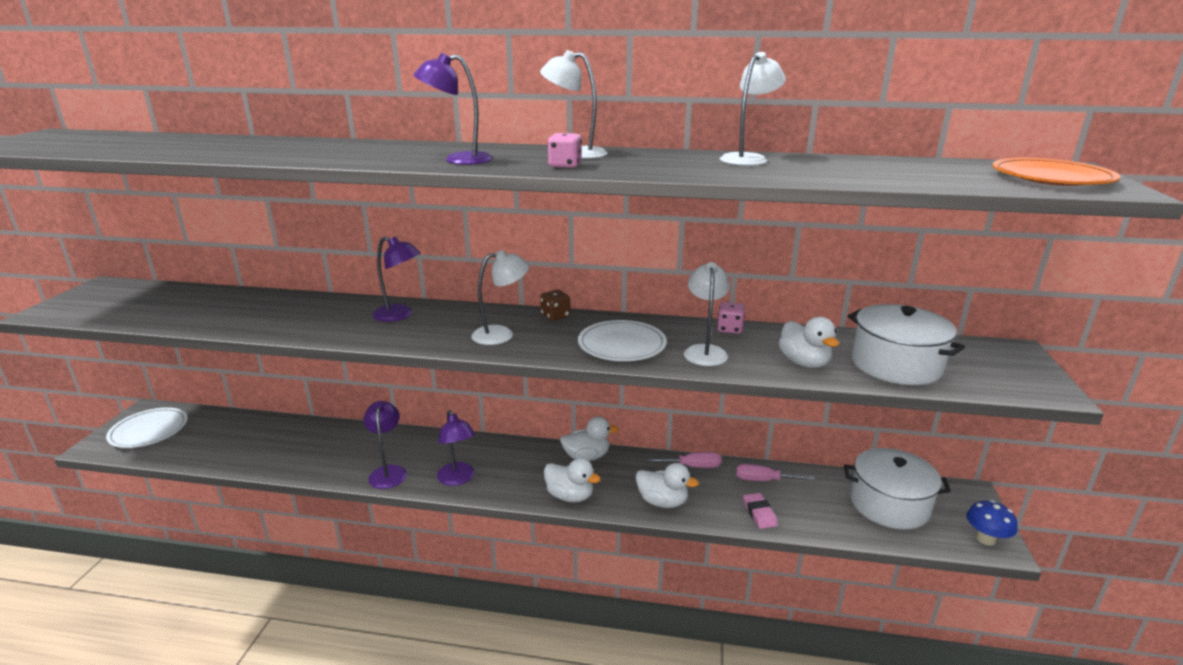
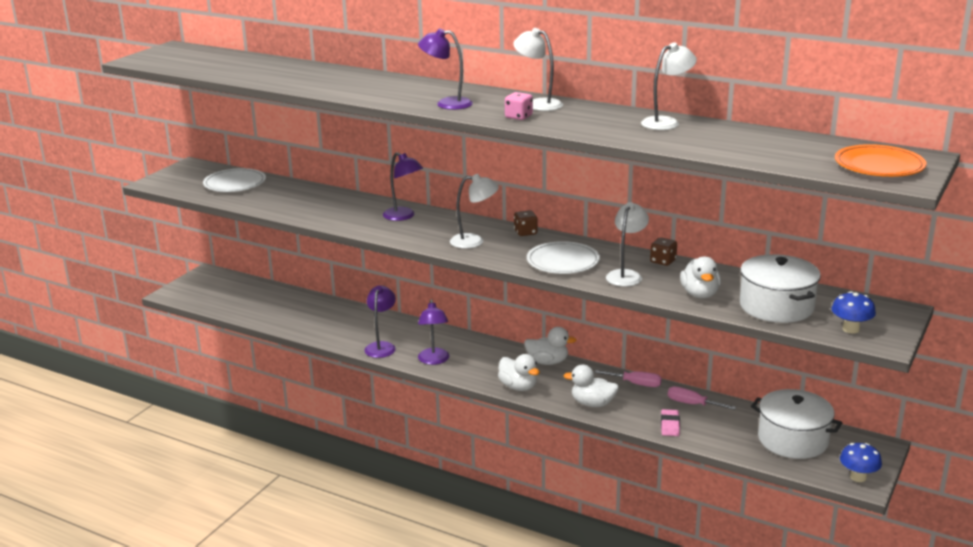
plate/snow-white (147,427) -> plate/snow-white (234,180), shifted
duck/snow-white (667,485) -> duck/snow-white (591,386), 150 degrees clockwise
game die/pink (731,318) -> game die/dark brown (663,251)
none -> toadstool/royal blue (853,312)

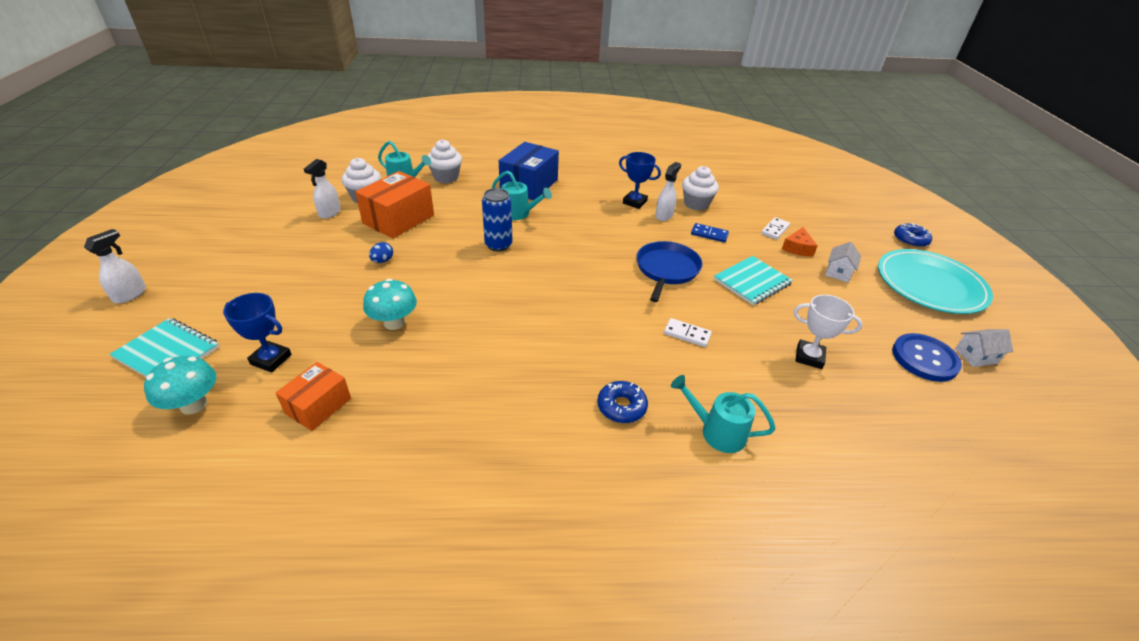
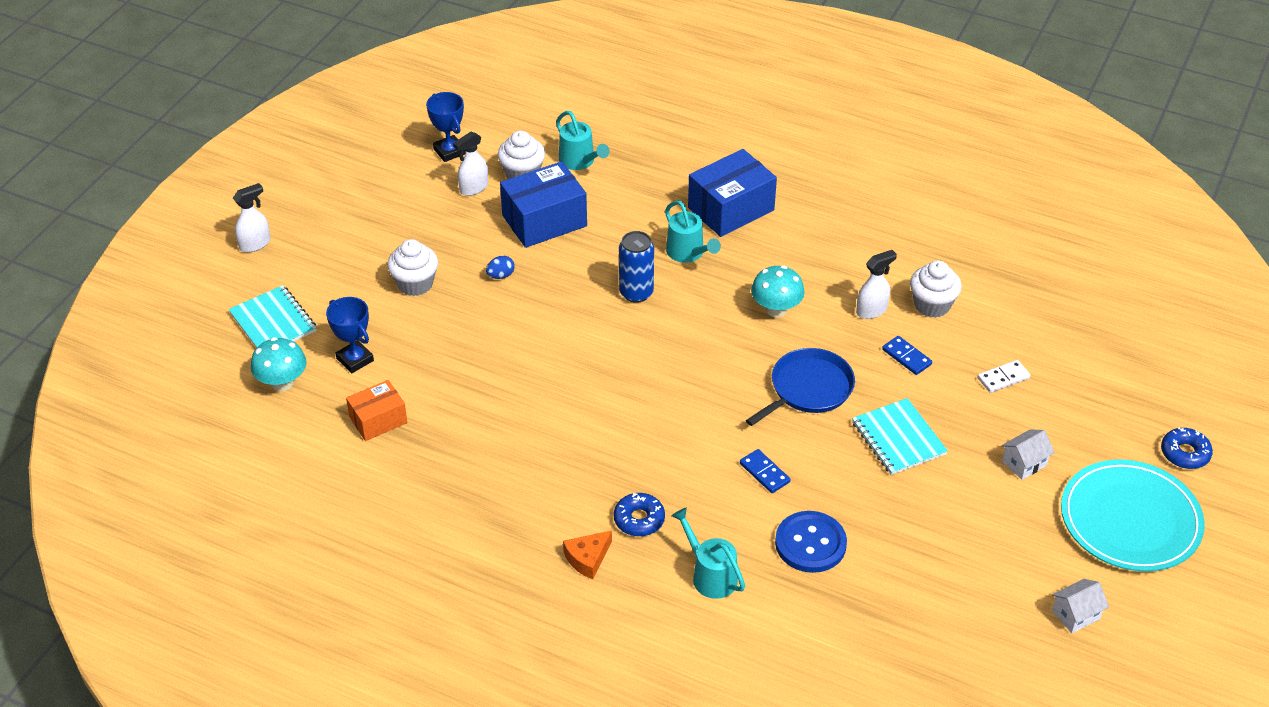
package/orange (394,205) -> package/royal blue (543,204)
toadstool/aqua (390,304) -> toadstool/aqua (778,291), shifted
fairy cake/snow-white (444,161) -> fairy cake/snow-white (412,267), shifted
award cup/royal blue (640,180) -> award cup/royal blue (445,127), shifted
domino piece/snow-white (688,332) -> domino piece/royal blue (765,471)
notepad/aqua (753,280) -> notepad/aqua (900,436), 75 degrees clockwise
cheese wedge/orange (800,242) -> cheese wedge/orange (587,554), shifted
award cup/snow-white (828,332) -> none
button/royal blue (927,357) -> button/royal blue (811,542), shifted
toy house/snow-white (984,348) -> toy house/snow-white (1080,606), 45 degrees counterclockwise

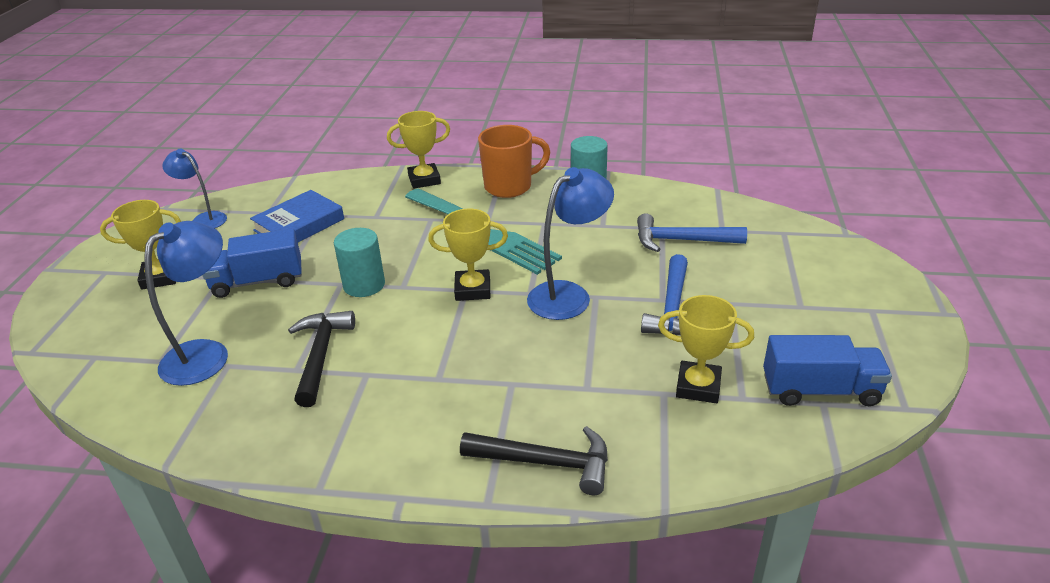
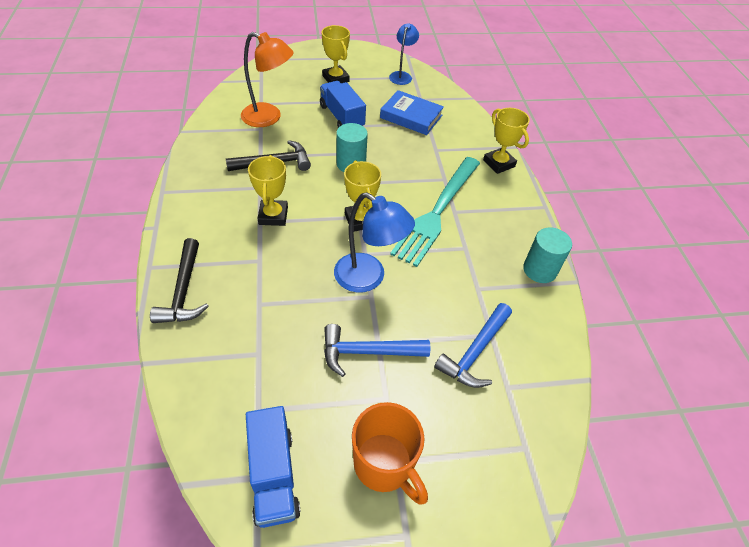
desk lamp/royal blue (186,303) -> desk lamp/orange (267,79)
tea mug/orange (514,161) -> tea mug/orange (390,453), shifted
hammer/royal blue (692,232) -> hammer/royal blue (473,345), 135 degrees counterclockwise
award cup/yellow (706,349) -> award cup/yellow (268,190), shifted

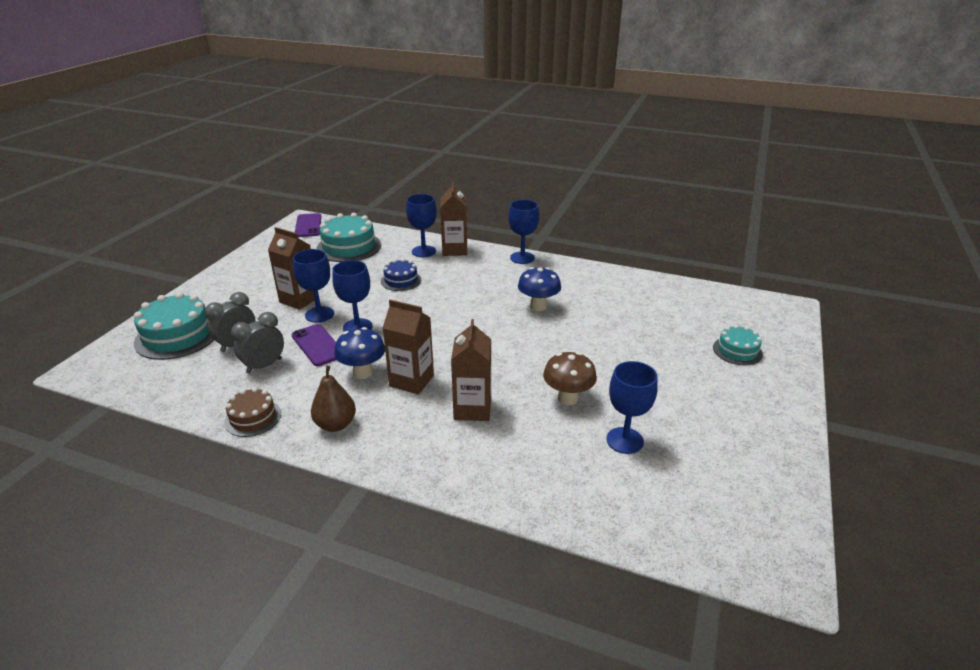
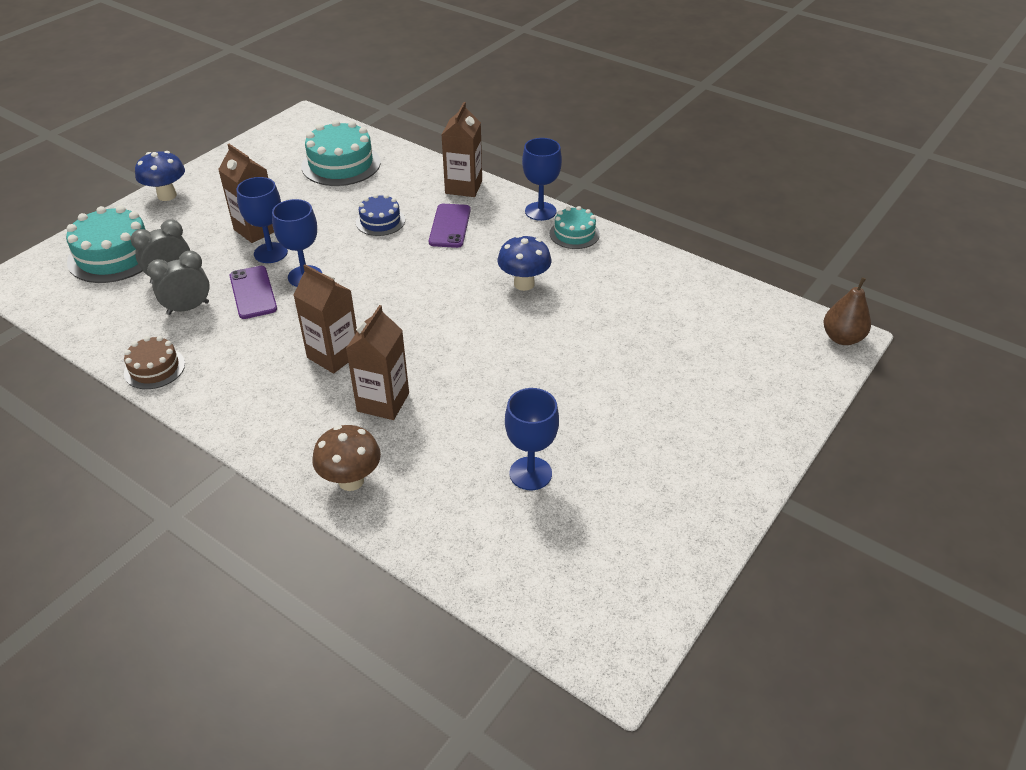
phone/violet (308,225) -> phone/violet (450,226), shifted
pear/dark brown (333,398) -> pear/dark brown (847,311), shifted
toadstool/royal blue (359,353) -> toadstool/royal blue (160,176), shifted
wine glass/royal blue (421,225) -> none
toadstool/dark brown (570,378) -> toadstool/dark brown (347,458), shifted
gateau/aqua (738,345) -> gateau/aqua (575,227), shifted

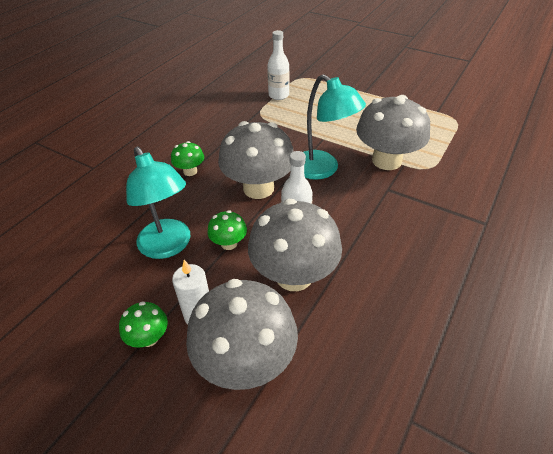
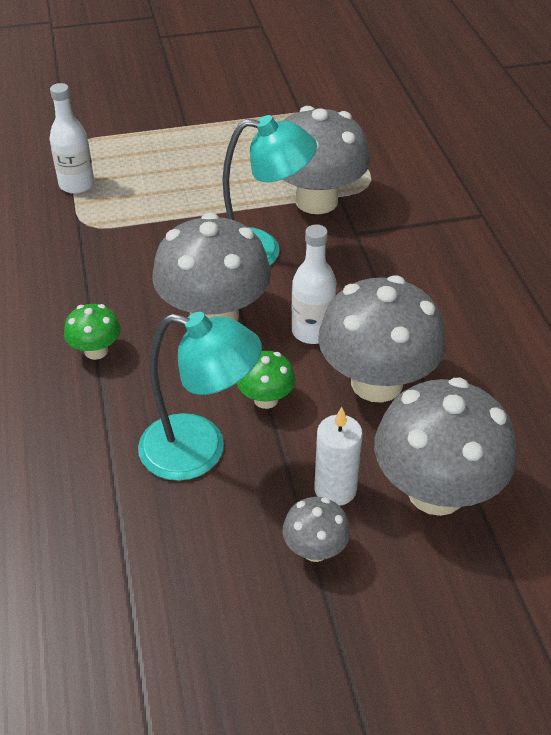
toadstool/emerald (143,324) -> toadstool/gray (316,529)

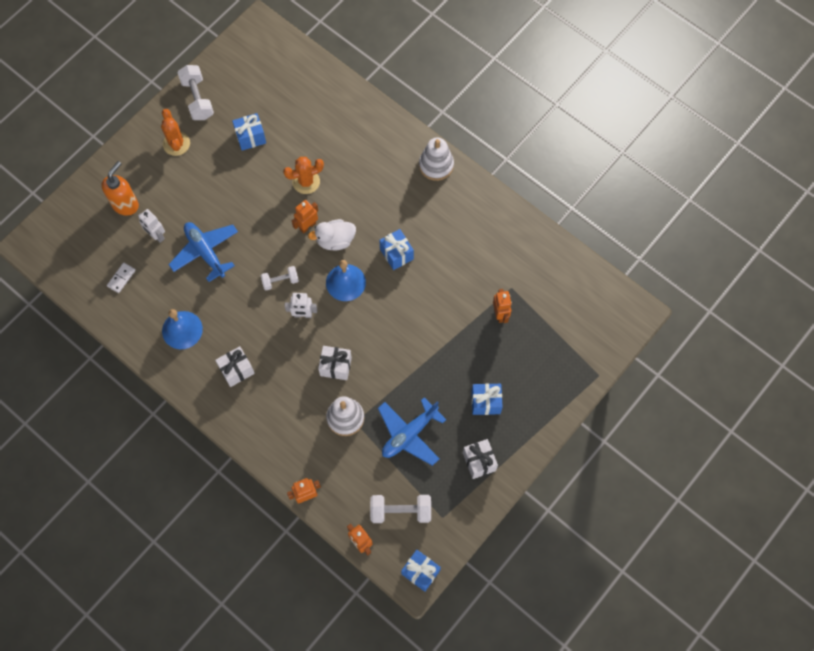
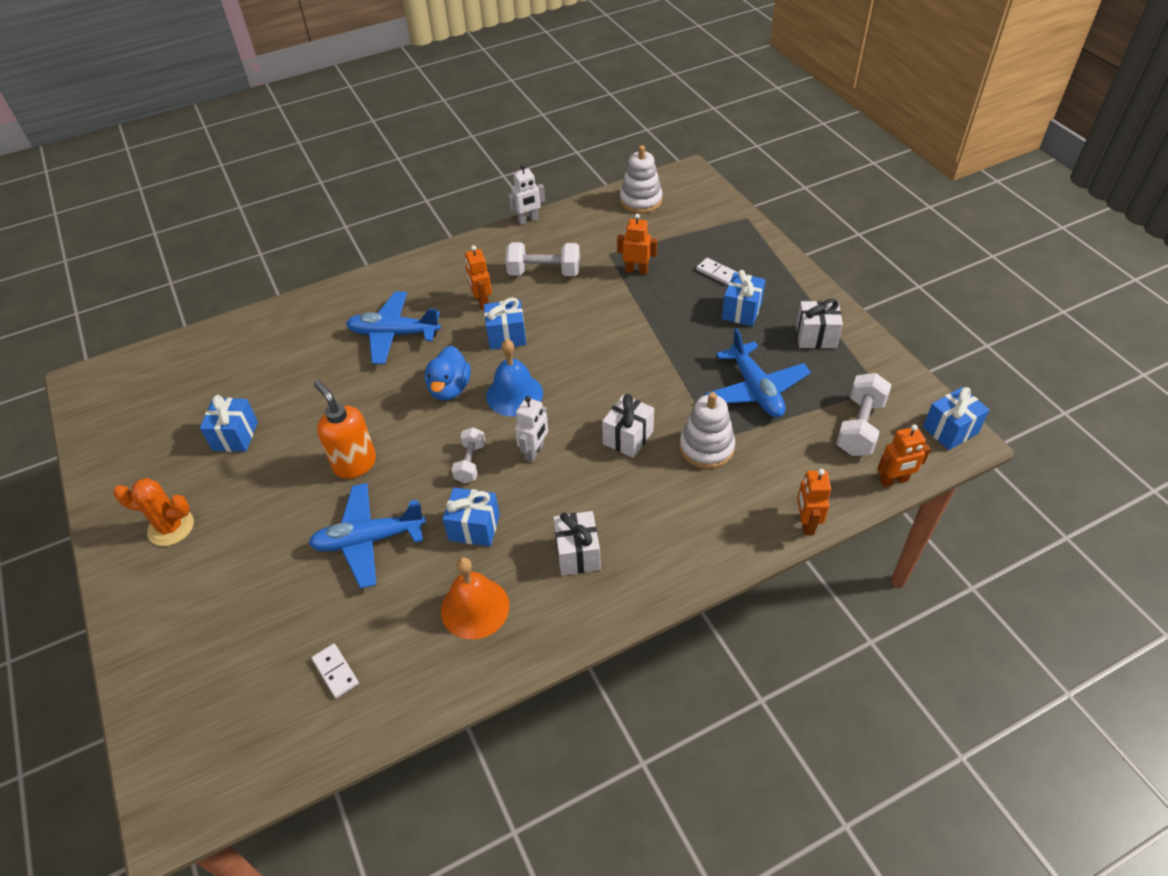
pump bottle/orange (120,188) -> pump bottle/orange (345,429), shifted
robot/snow-white (151,226) -> robot/snow-white (526,194), shifted
school bell/royal blue (182,329) -> school bell/orange (475,598)
hand weight/snow-white (195,92) -> hand weight/snow-white (543,259), shifted
prickly plant/orange (303,175) -> none
robot/orange (305,217) -> robot/orange (478,277), shifted
duck/snow-white (332,234) -> duck/royal blue (448,373)
stacking toy/snow-white (436,159) -> stacking toy/snow-white (641,179), shifted
none -> toy plane/royal blue (393,327)
none -> wrapped gift/royal blue (471,517)
none -> domino piece/snow-white (717,271)

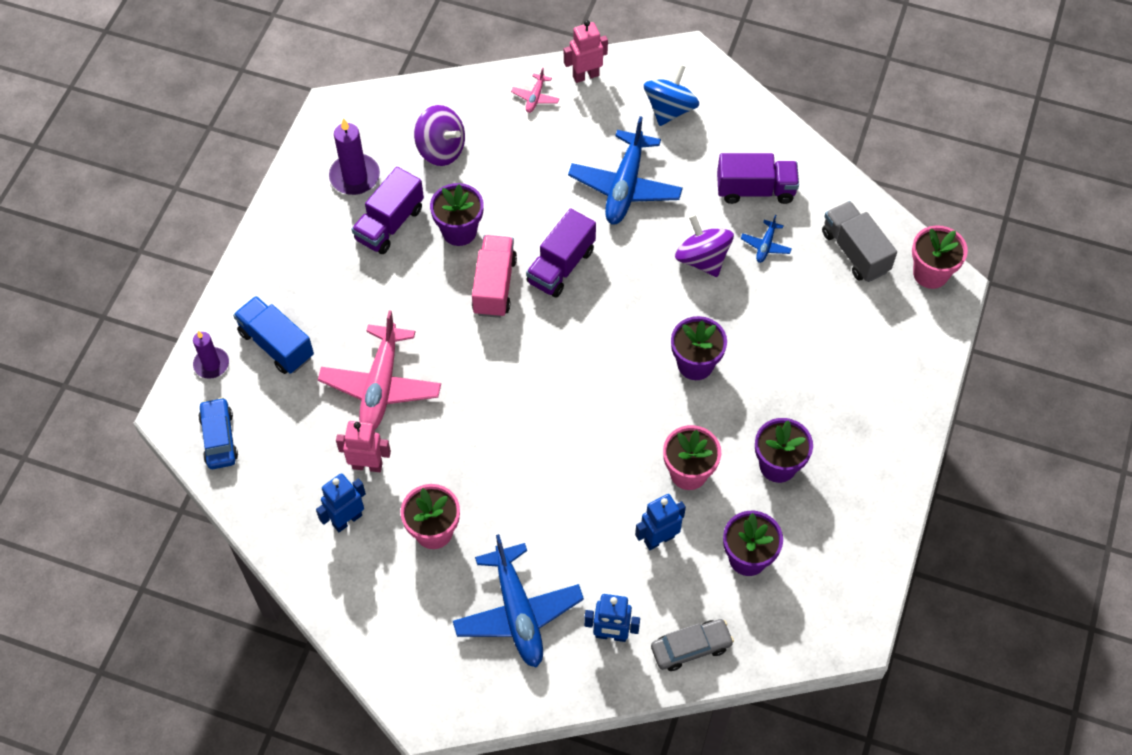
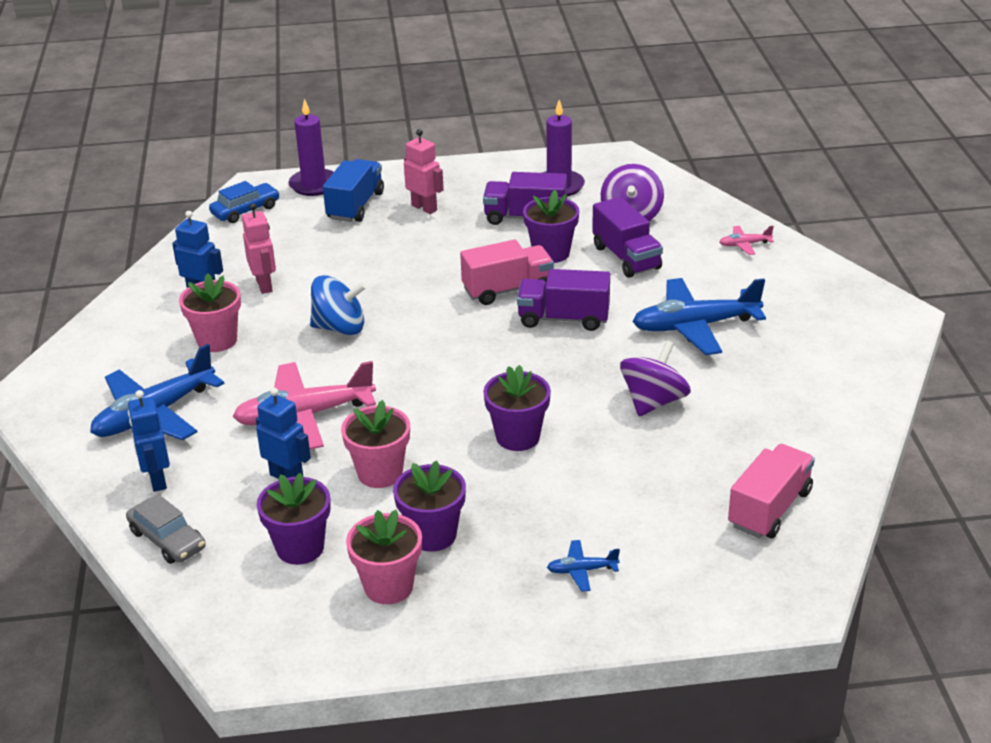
wax candle/violet (211,355) -> wax candle/violet (311,147), x1.51
toy plane/pink (379,370) -> toy plane/pink (304,405), shifted
robot/pink (586,51) -> robot/pink (424,171), shifted
toy top/royal blue (671,95) -> toy top/royal blue (338,305), shifted
lorry/violet (758,178) -> lorry/violet (627,237), shifted
toy plane/royal blue (766,239) -> toy plane/royal blue (583,566), shifted
lorry/gray (859,241) -> lorry/pink (771,491)
plant pot/pink (940,257) -> plant pot/pink (384,557), shifted

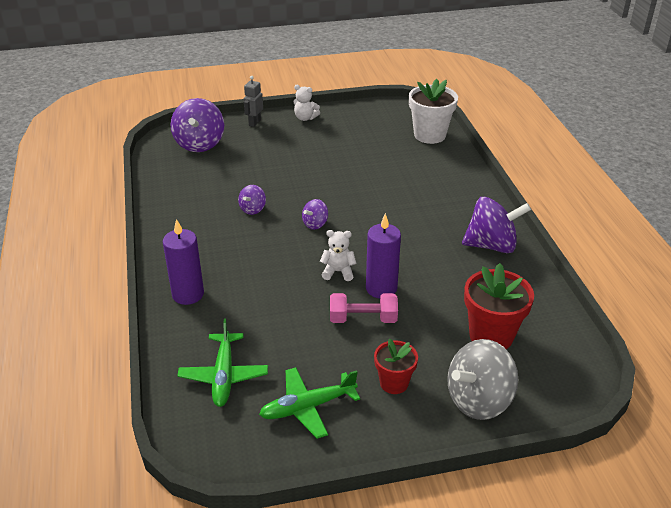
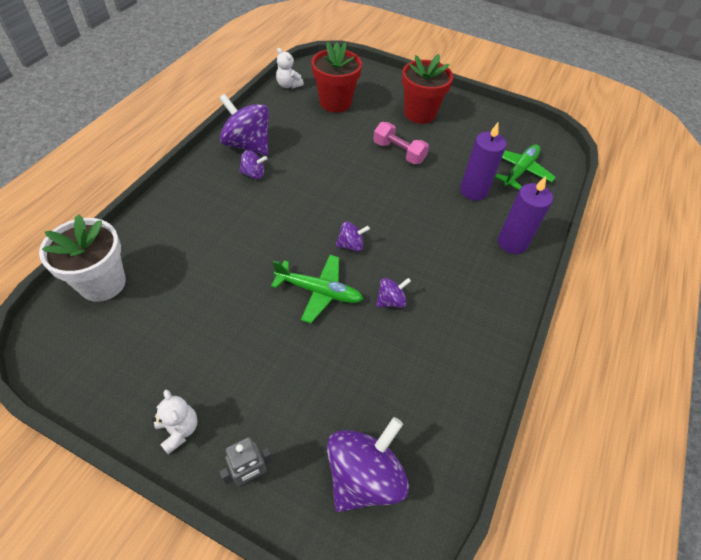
toy plane/emerald (310,403) -> toy plane/emerald (317,289), shifted
teddy/snow-white (338,255) -> teddy/snow-white (290,68), shifted
wax candle/violet (383,255) -> wax candle/violet (483,162), shifted
plant pot/scarlet (396,366) -> plant pot/scarlet (427,89), x1.64
toy top/gray (482,379) -> none
none -> toy top/violet (253,164)

